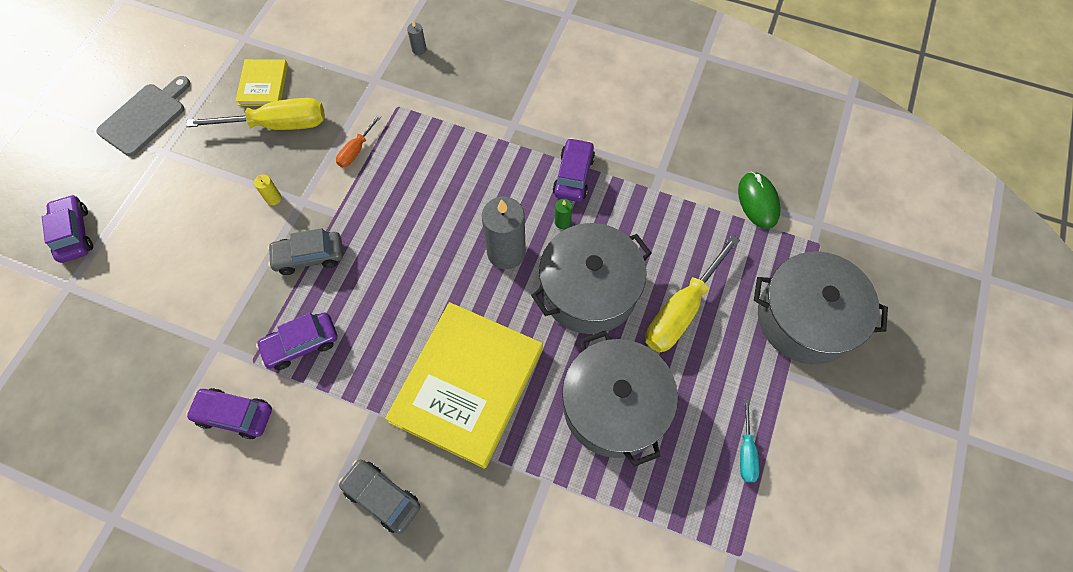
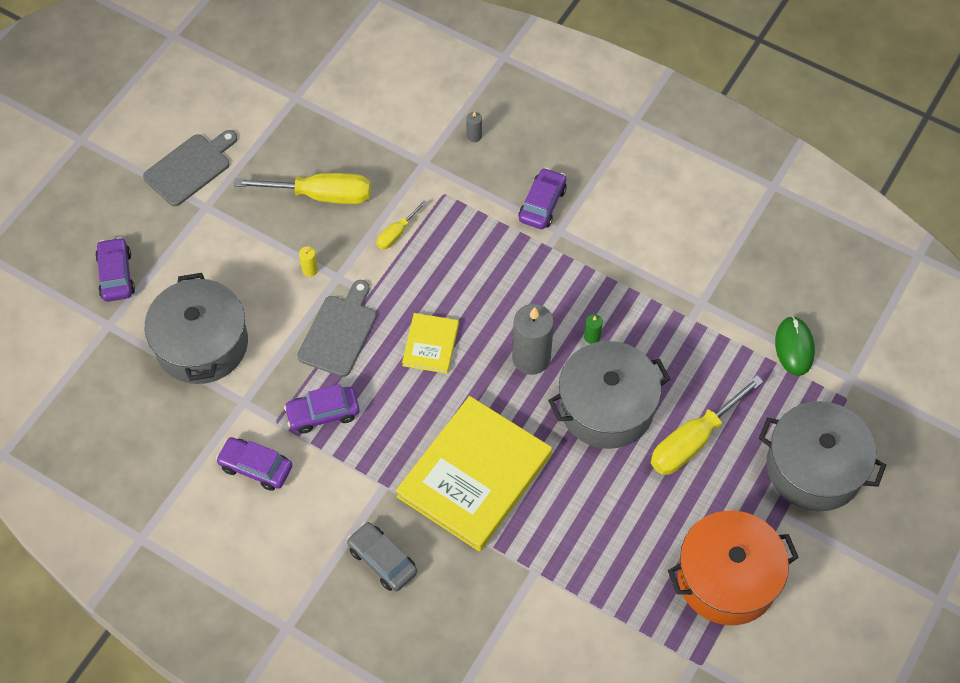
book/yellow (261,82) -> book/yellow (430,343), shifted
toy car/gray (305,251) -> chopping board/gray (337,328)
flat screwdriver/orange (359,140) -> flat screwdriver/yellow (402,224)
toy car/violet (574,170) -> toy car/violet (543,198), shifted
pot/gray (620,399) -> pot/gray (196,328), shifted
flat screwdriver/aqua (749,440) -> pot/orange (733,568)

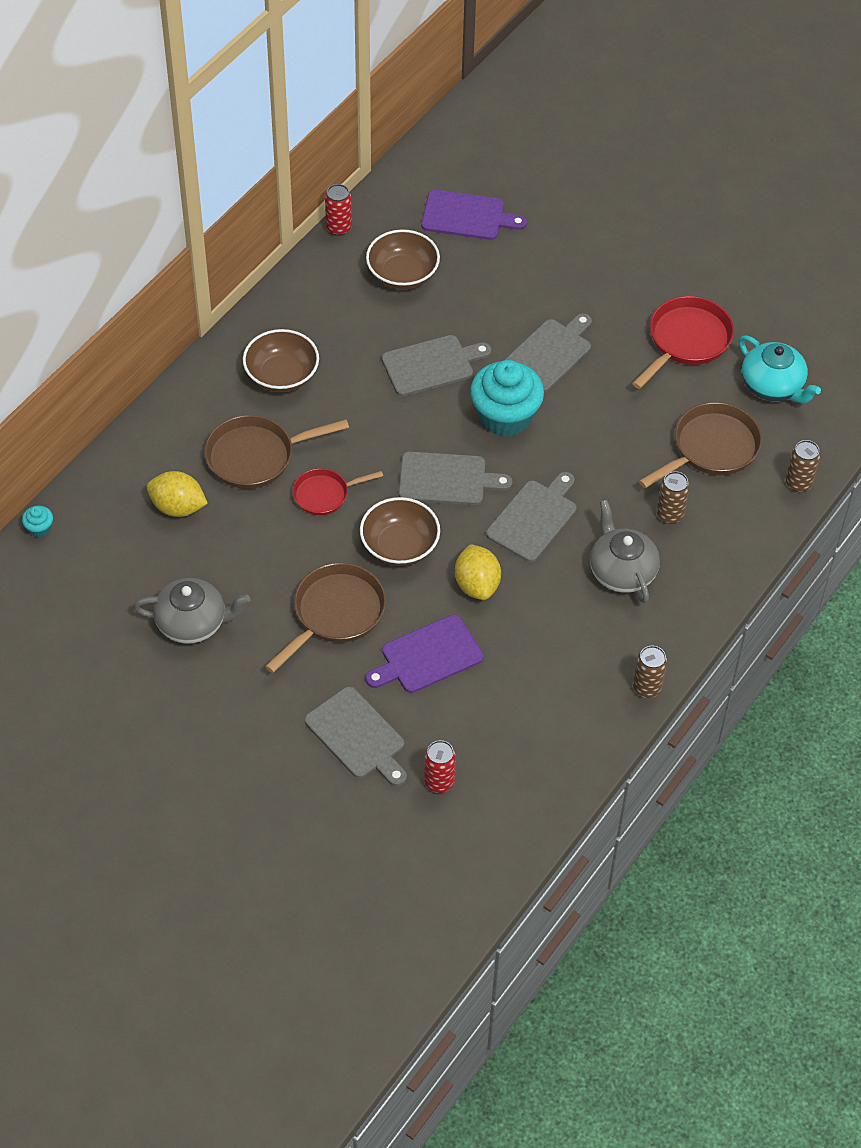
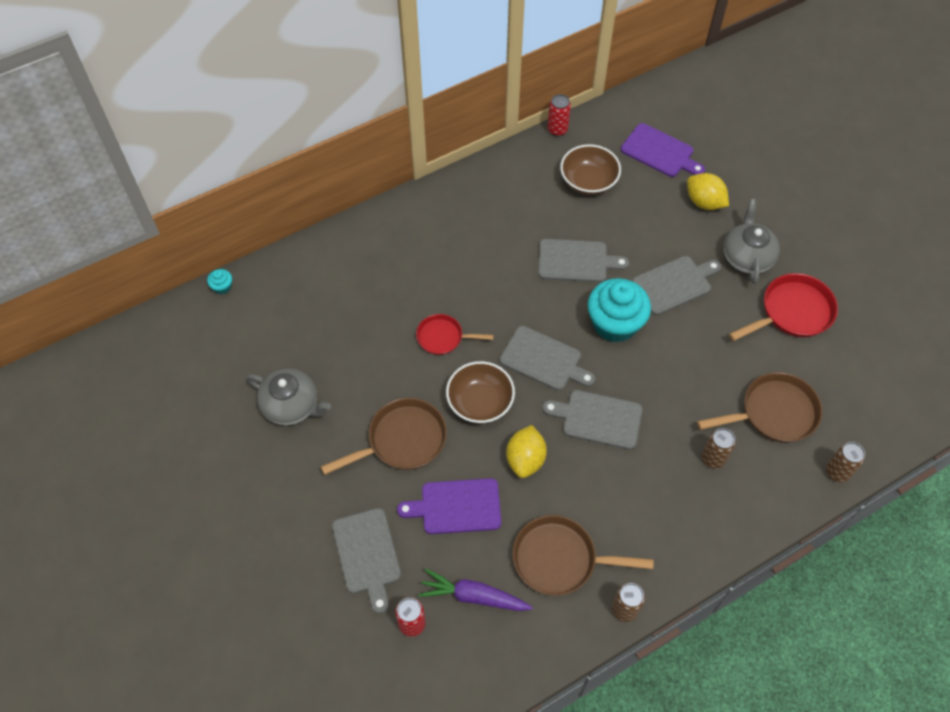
toy lemon/yellow (177,494) -> toy lemon/yellow (708,191), shifted
pan/dark brown (276,452) -> pan/dark brown (583,555), shifted
bowl/dark brown (281,360) -> none
chopping board/gray (531,517) -> chopping board/gray (592,420), 135 degrees counterclockwise
china teapot/gray (625,551) -> china teapot/gray (752,241), shifted
china teapot/aqua (780,369) -> none
none -> toy carrot/violet (476,590)

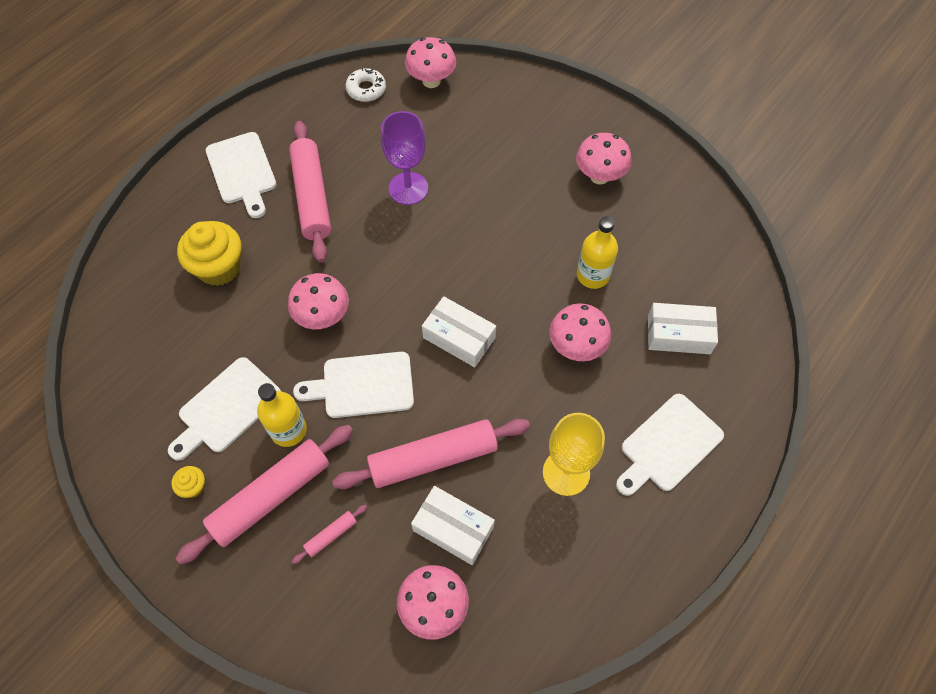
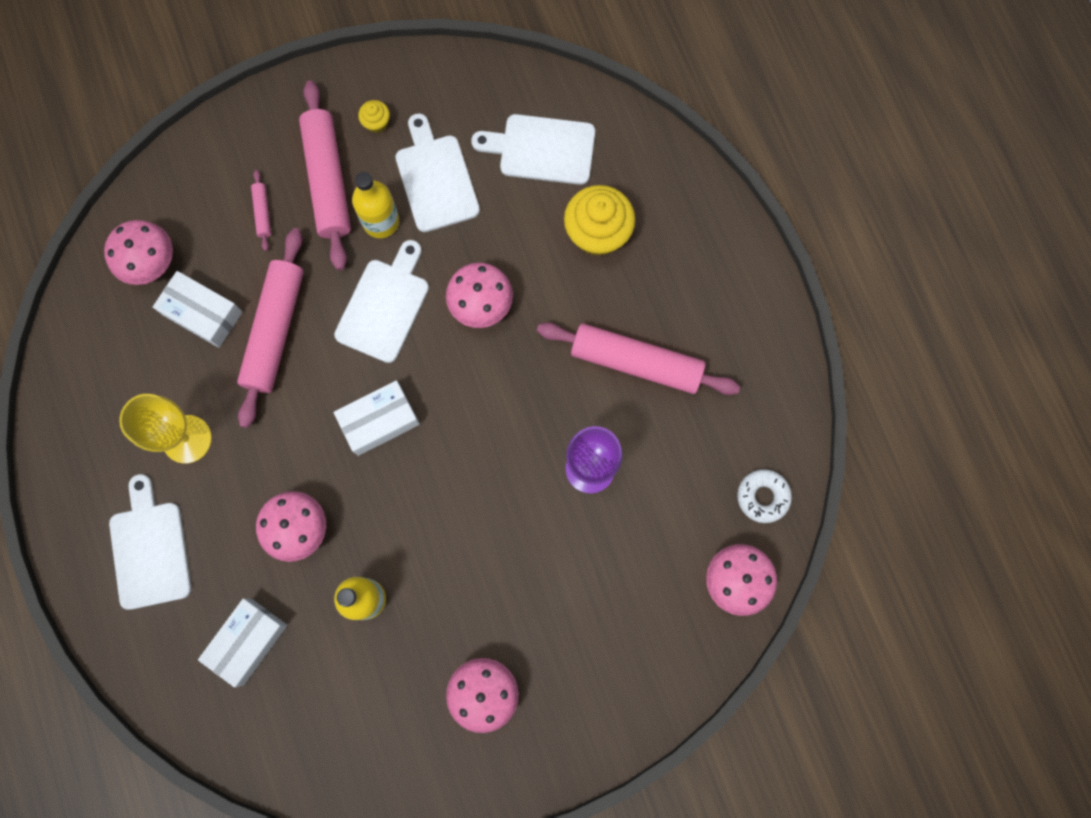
chopping board/snow-white (241,175) -> chopping board/snow-white (533,149), shifted
package/snow-white (453,525) -> package/snow-white (197,309), 60 degrees clockwise

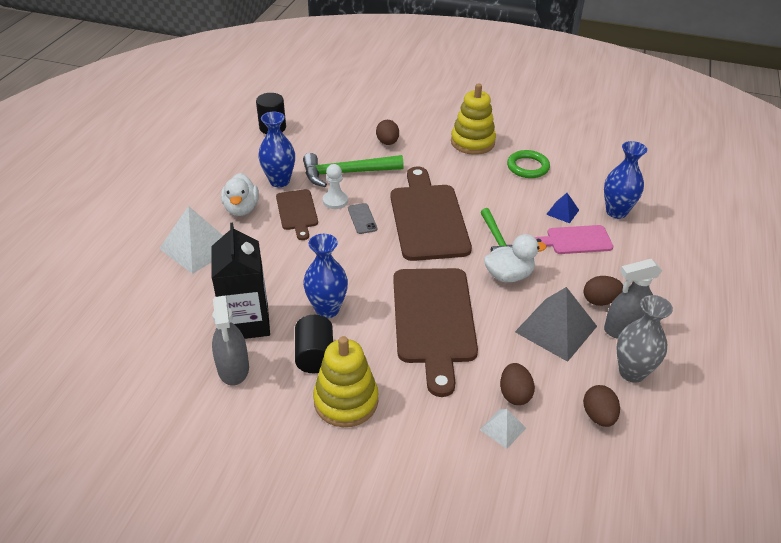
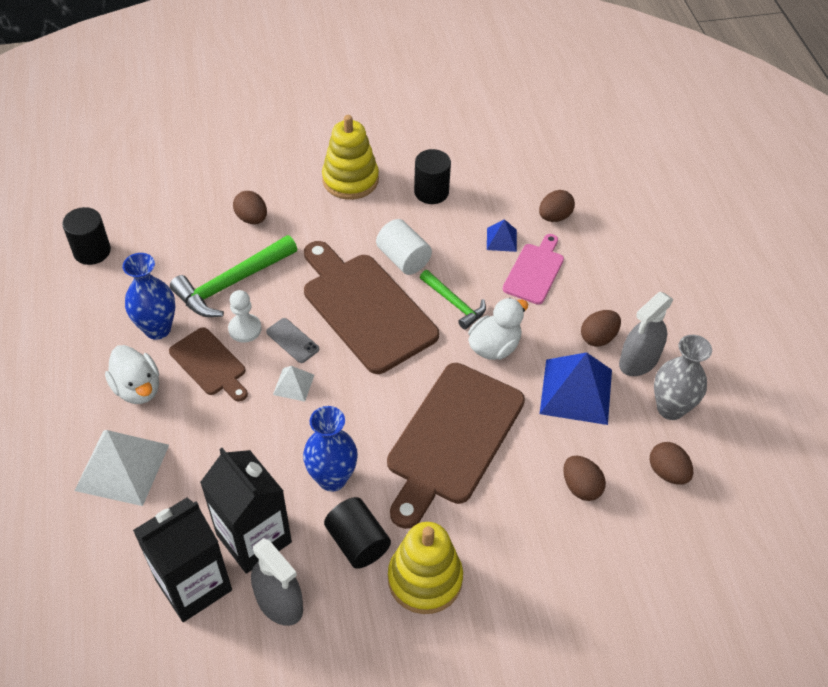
chopping board/dark brown (435,332) -> chopping board/dark brown (456,446), 60 degrees clockwise
solid pyramid/snow-white (503,429) -> solid pyramid/snow-white (293,384), shifted
torus/emerald (528,164) -> cylinder shape/ebony (432,176)
solid pyramid/gray (556,324) -> solid pyramid/royal blue (576,388)
chopping board/pink (573,239) -> chopping board/pink (533,269), 150 degrees clockwise
tall vase/royal blue (625,180) -> toy egg/dark brown (557,206)
none -> carton/ebony (182,560)
none -> cylinder shape/snow-white (404,247)

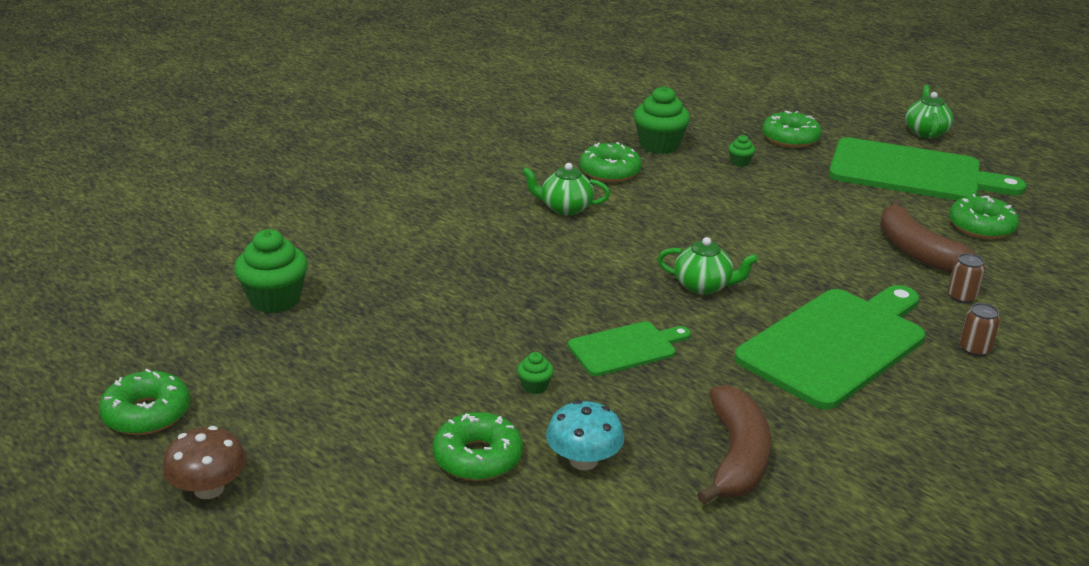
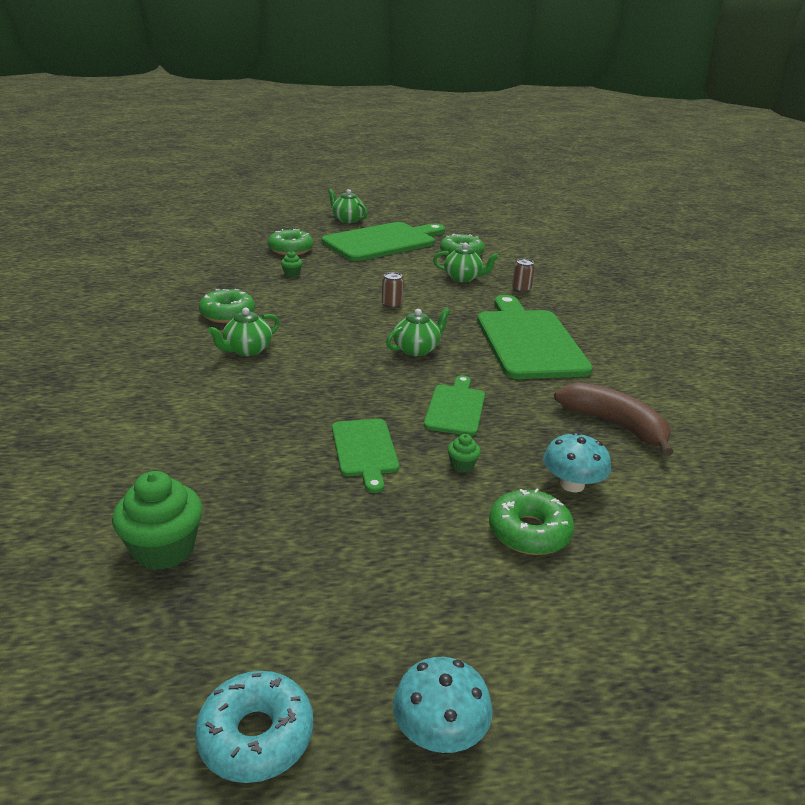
glazed donut/emerald (144,402) -> glazed donut/aqua (254,727)
toadstool/dark brown (205,462) -> toadstool/aqua (443,705)
fairy cake/emerald (662,120) -> none
banana/dark brown (928,236) -> china teapot/emerald (466,262)
soda can/dark brown (980,329) -> soda can/dark brown (393,290), shifted
none -> chopping board/emerald (365,456)

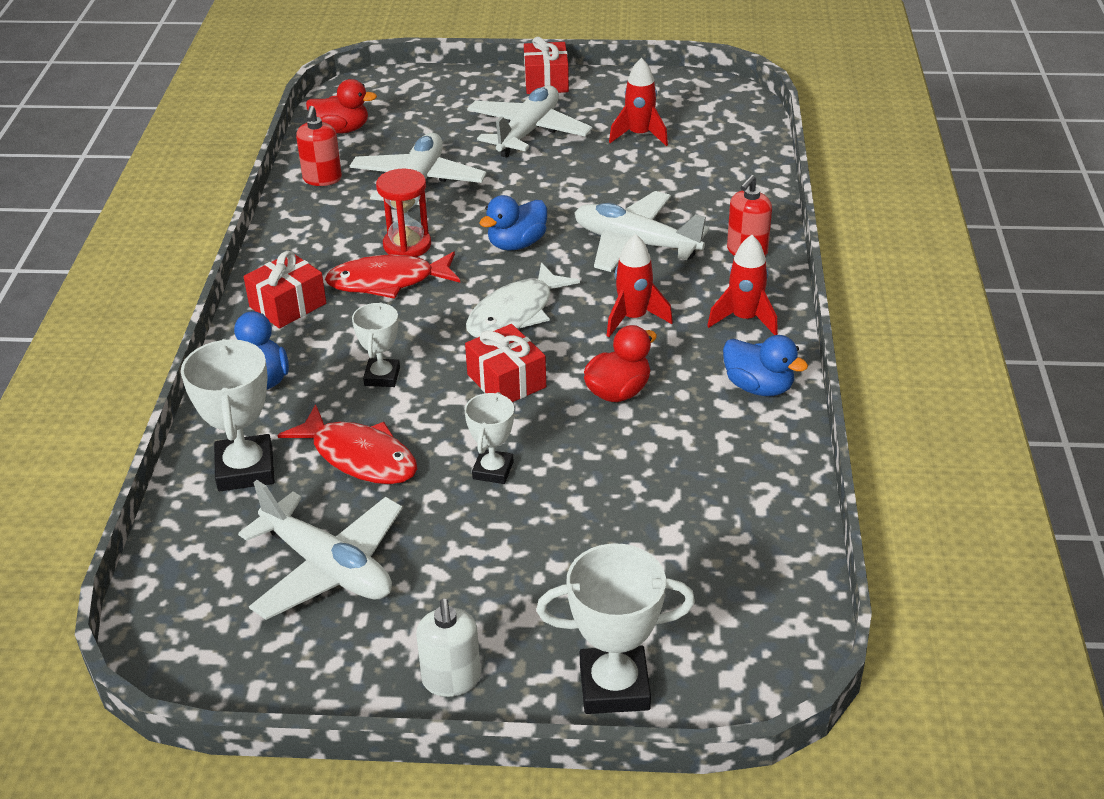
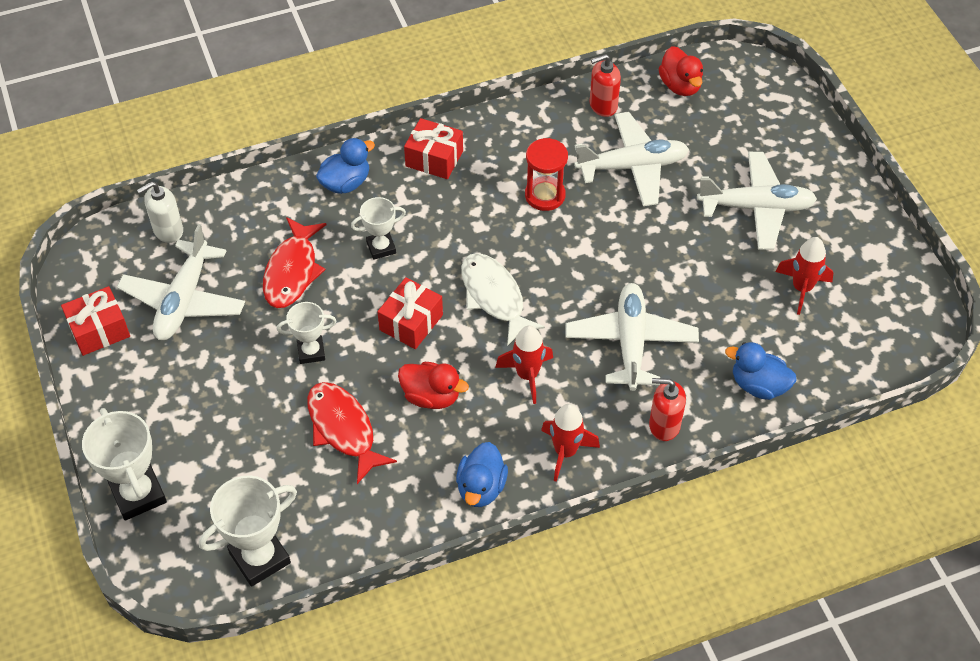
award cup/snow-white (228,415) -> award cup/snow-white (248,531), shifted
fish figure/scarlet (392,275) -> fish figure/scarlet (352,433), shifted
pump bottle/snow-white (448,647) -> pump bottle/snow-white (160,212), shifted
fish figure/snow-white (523,300) -> fish figure/snow-white (503,299), 45 degrees clockwise
duck/royal blue (513,222) -> duck/royal blue (760,371), shifted
wrapped gift/scarlet (546,65) -> wrapped gift/scarlet (95,321), shifted

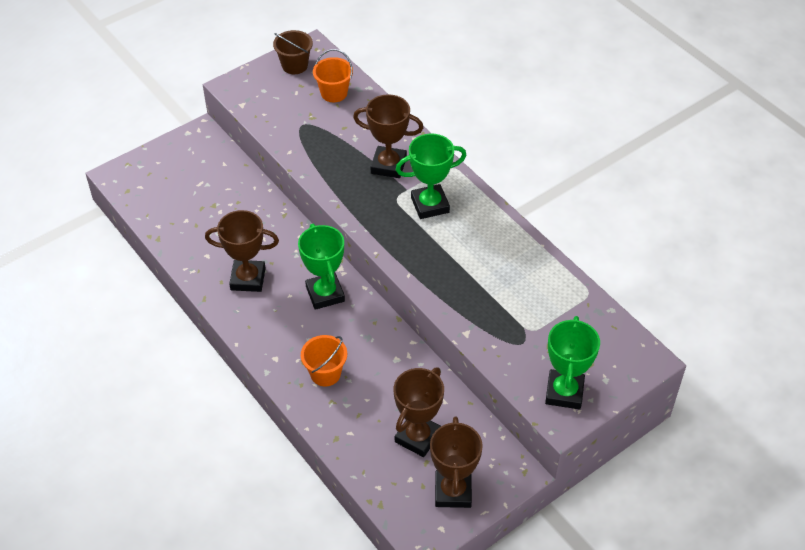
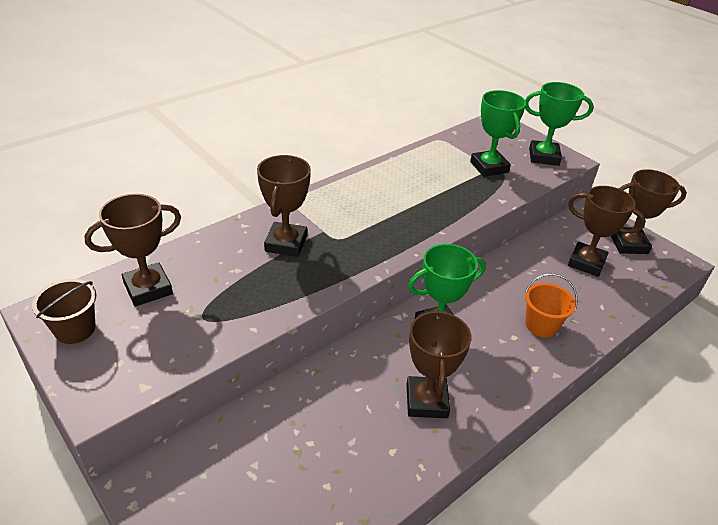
bucket/orange (333,75) -> award cup/dark brown (132,250)
award cup/emerald (431,176) -> award cup/emerald (498,133), shifted

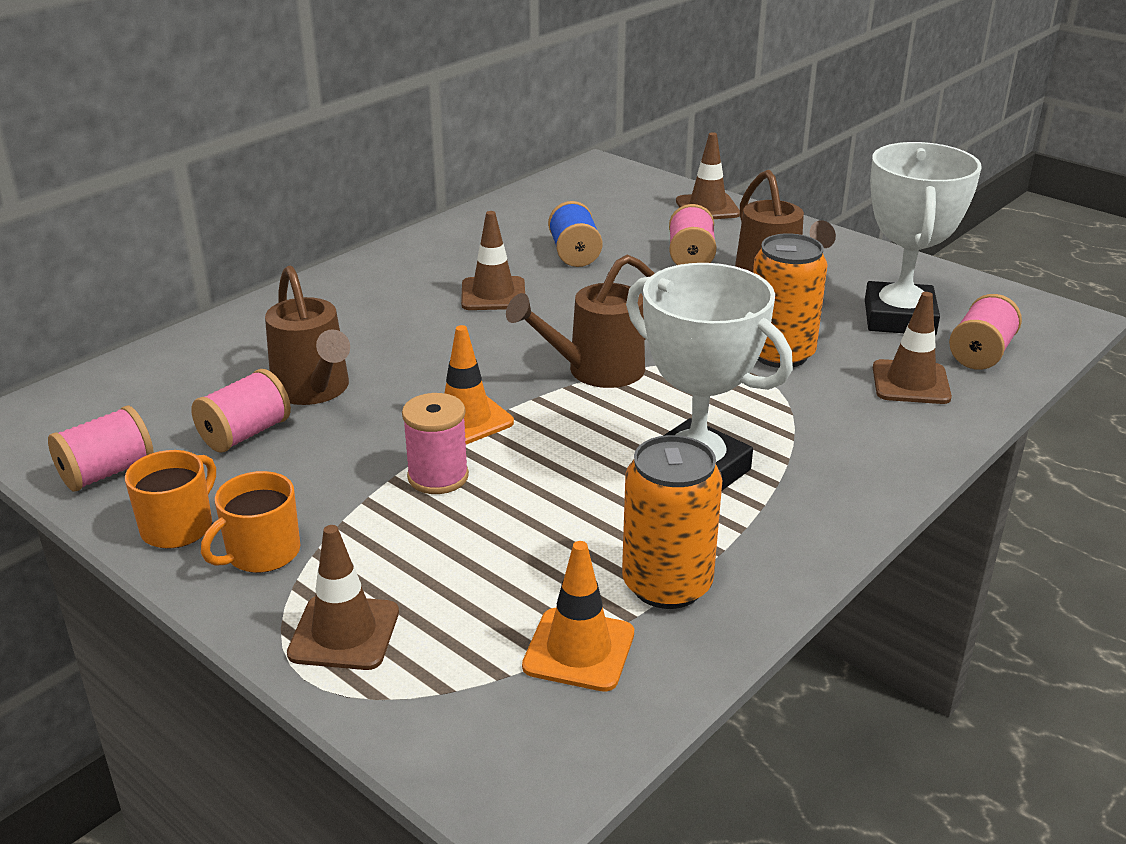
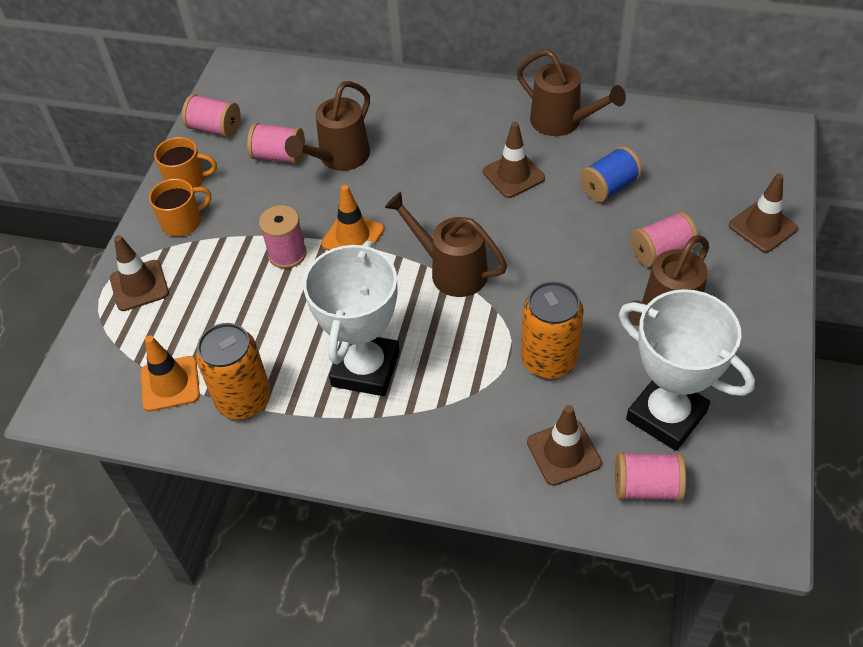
tea mug/orange (251,522) -> tea mug/orange (180,208), 135 degrees clockwise
award cup/snow-white (923,238) -> award cup/snow-white (687,370), 60 degrees clockwise
none -> watering can/dark brown (571,92)

